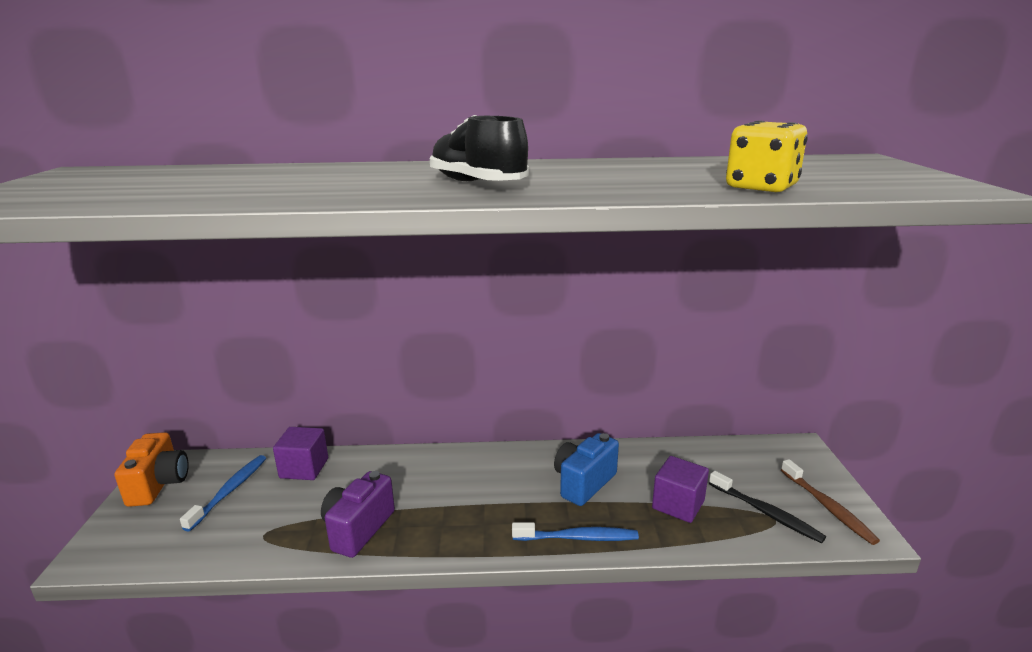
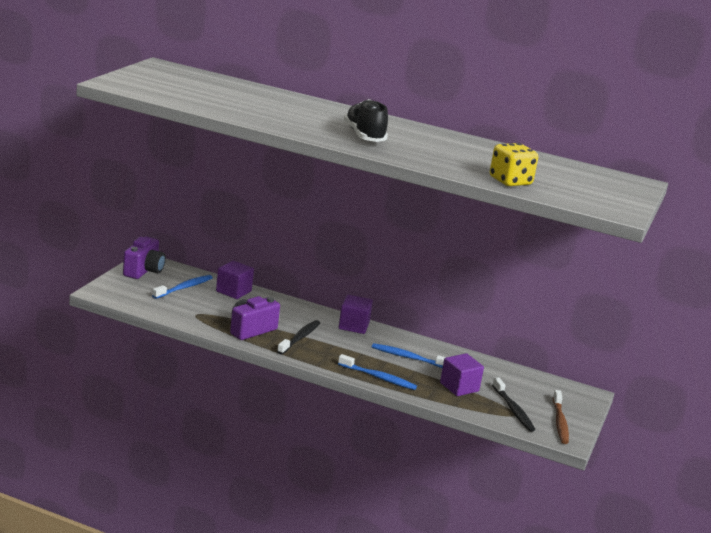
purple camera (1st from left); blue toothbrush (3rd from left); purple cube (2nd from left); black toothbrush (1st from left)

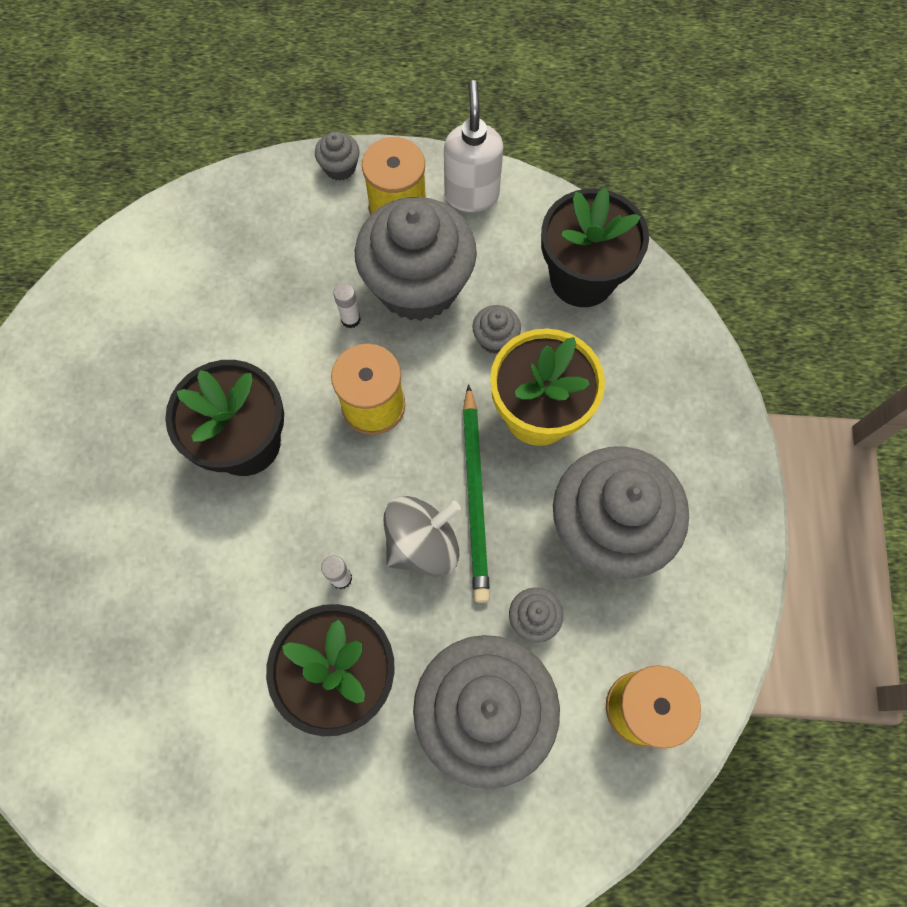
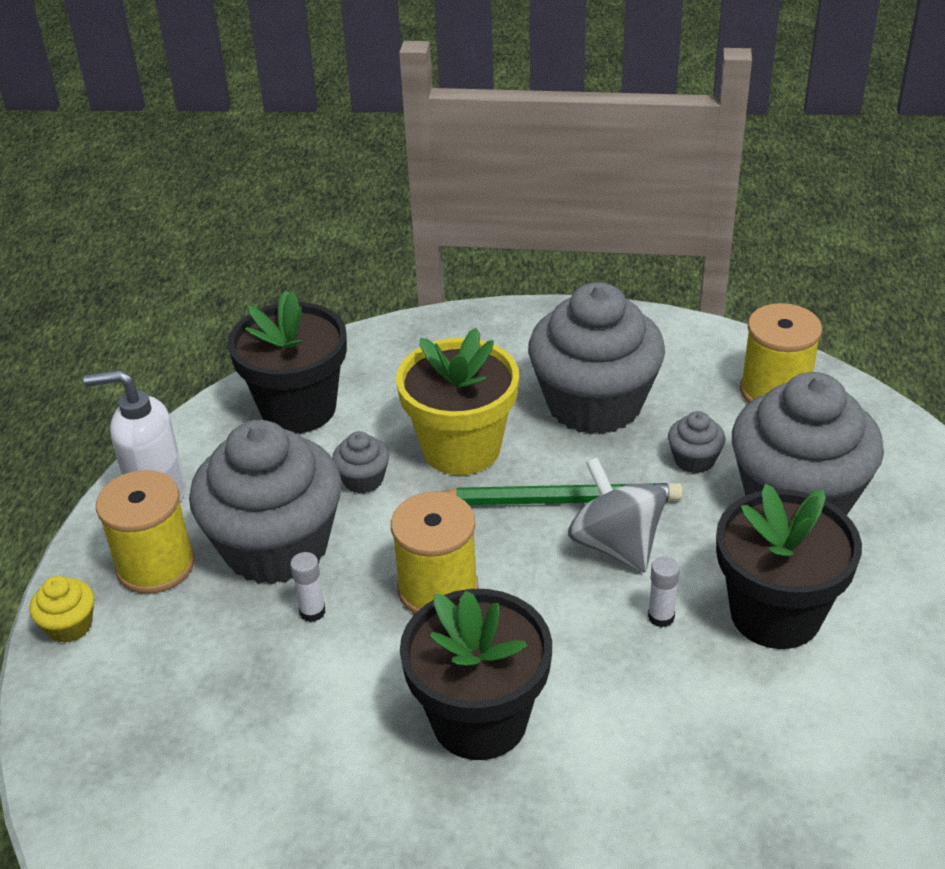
yellow cupcake

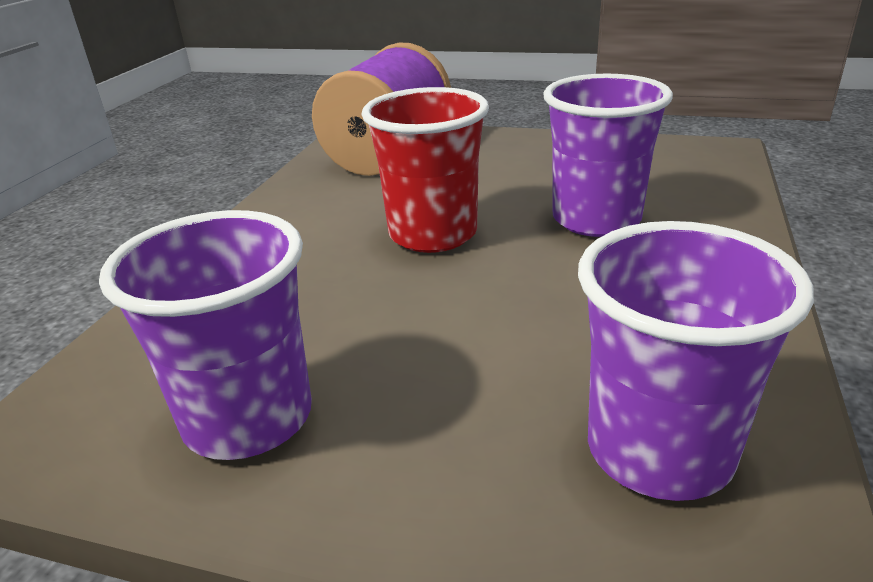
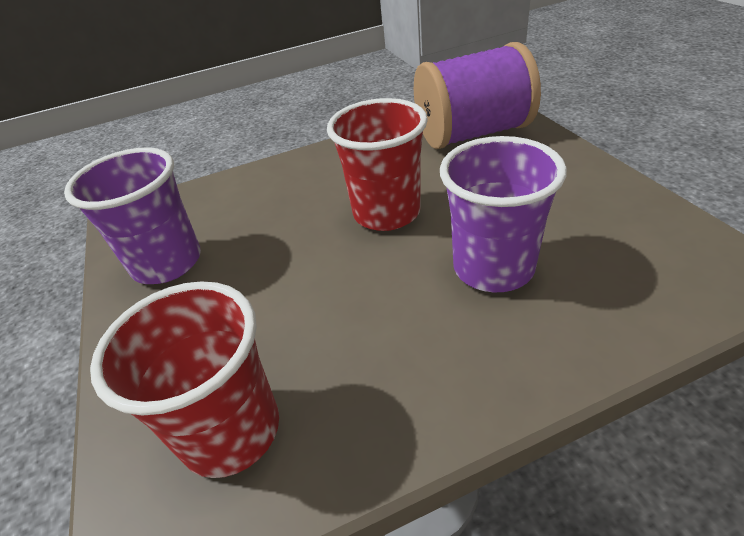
red cup (1st from left)

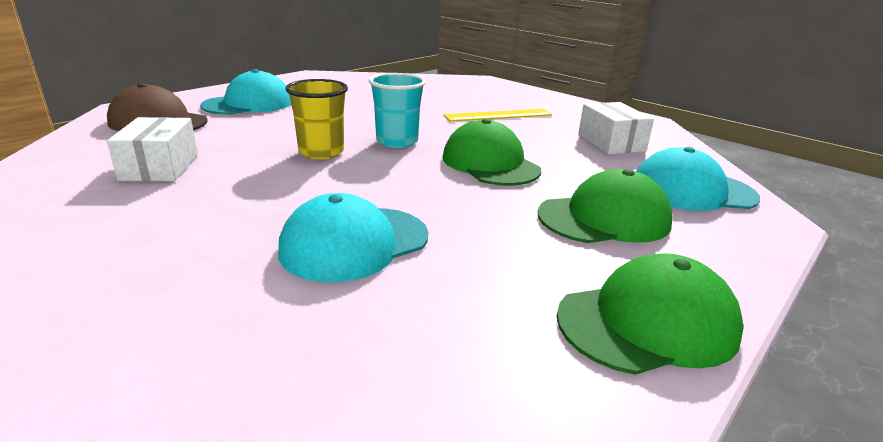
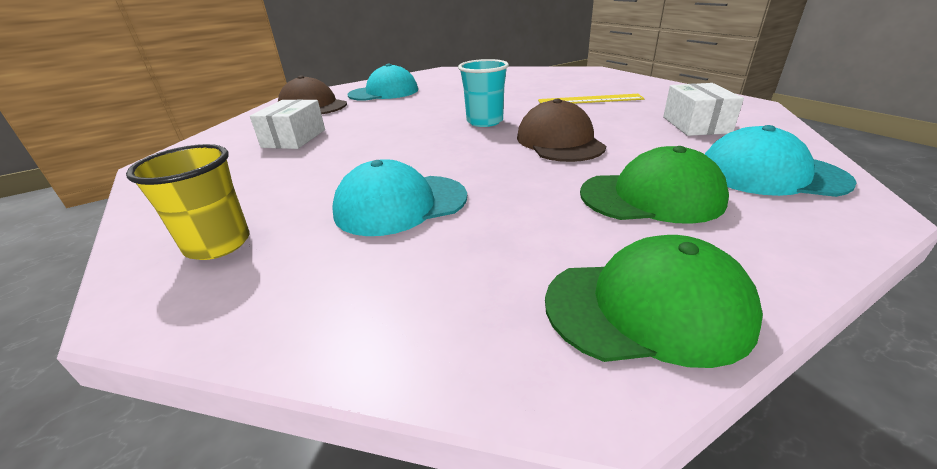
yellow cup; brown cap (2nd from left)

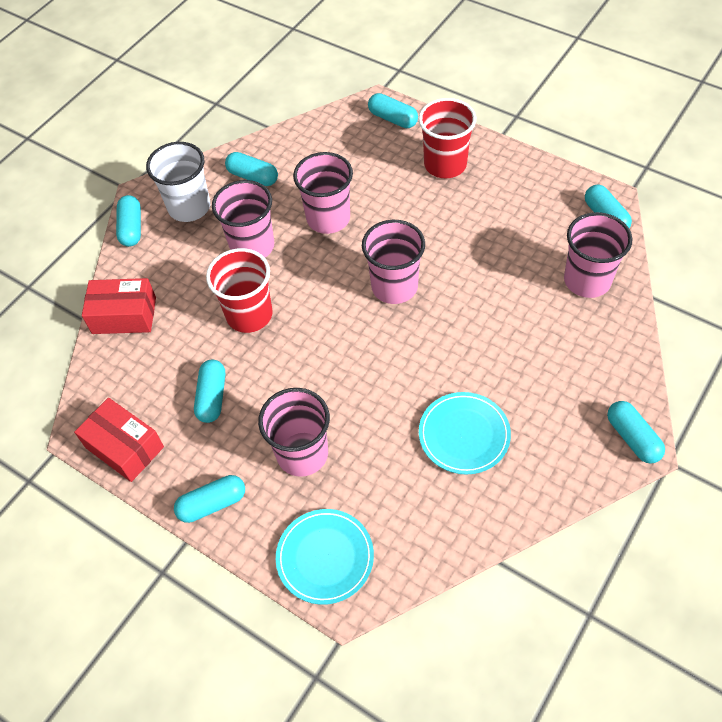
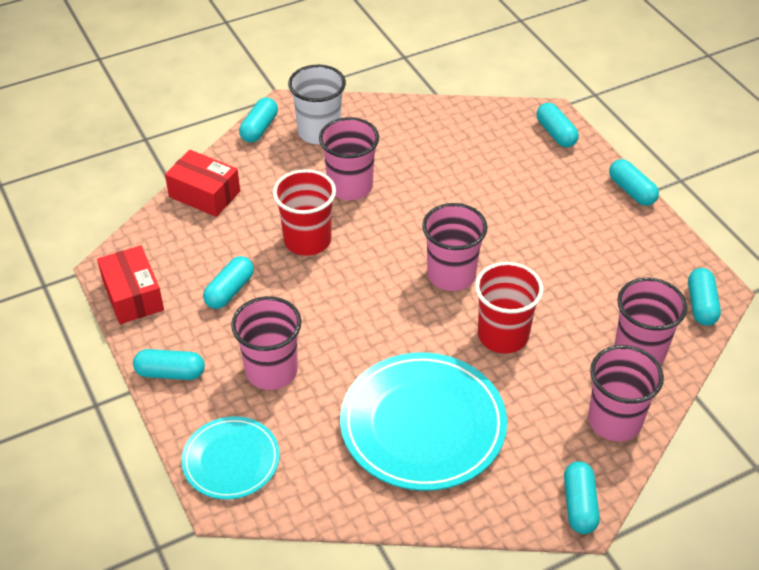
red cup (2nd from left); turquoise capsule (6th from left); pink cup (4th from left); turquoise plate (2nd from left)

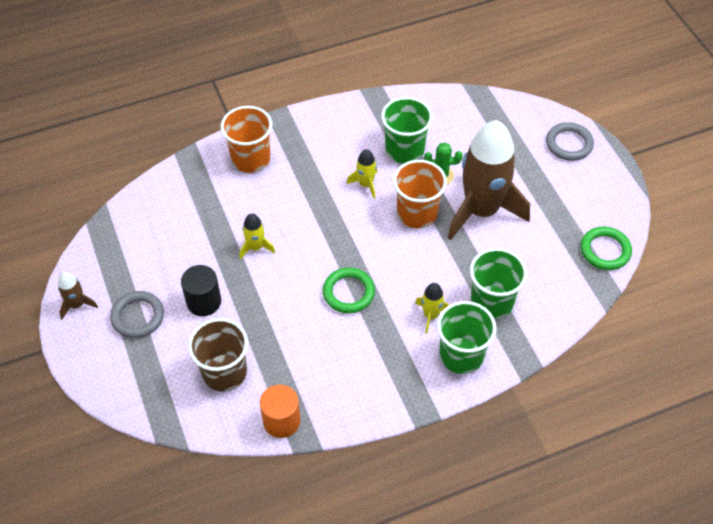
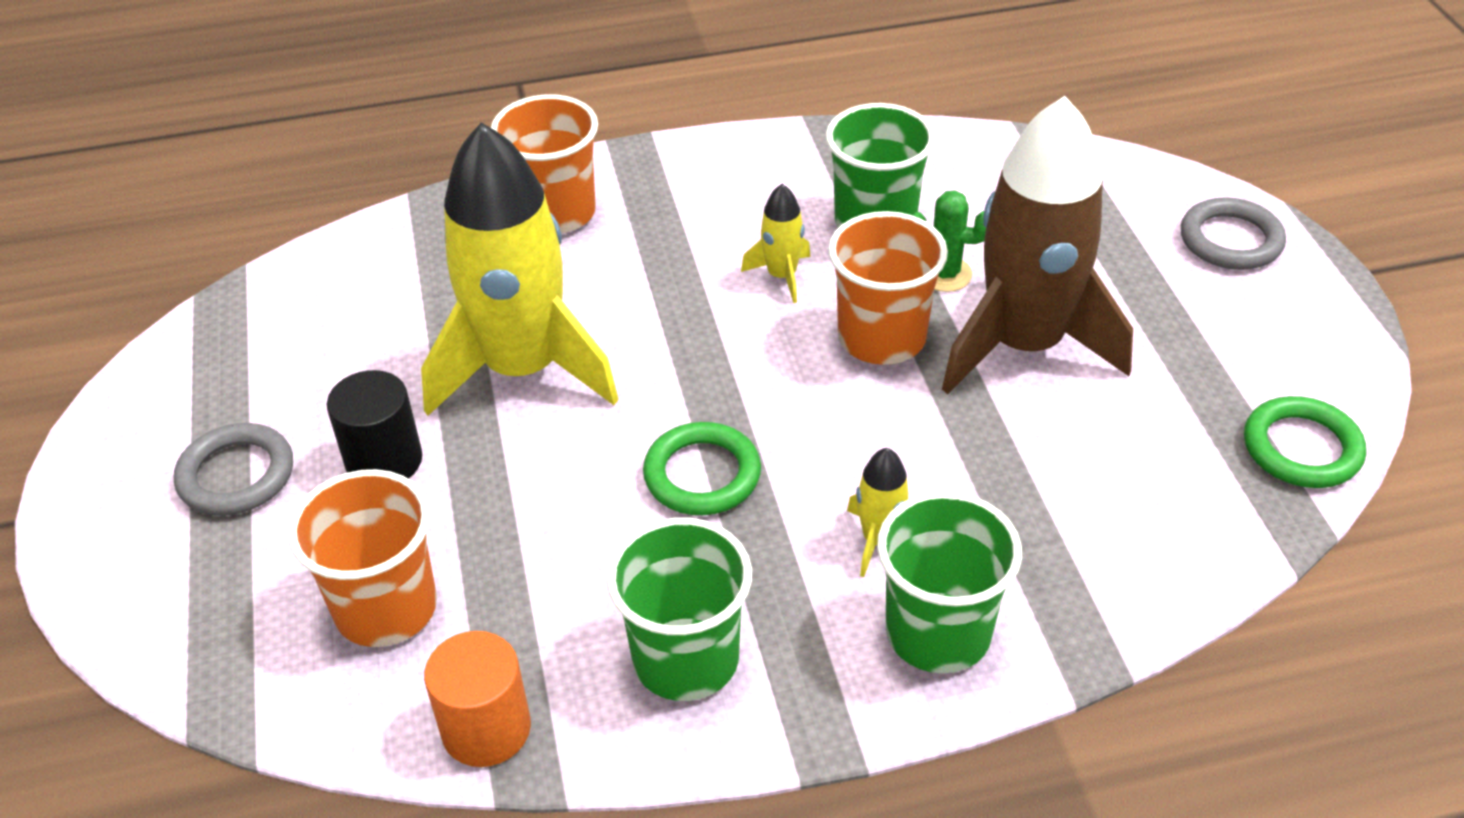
yellow rocket (1st from left); green cup (1st from left); brown rocket (1st from left in the first image); orange cup (1st from left)

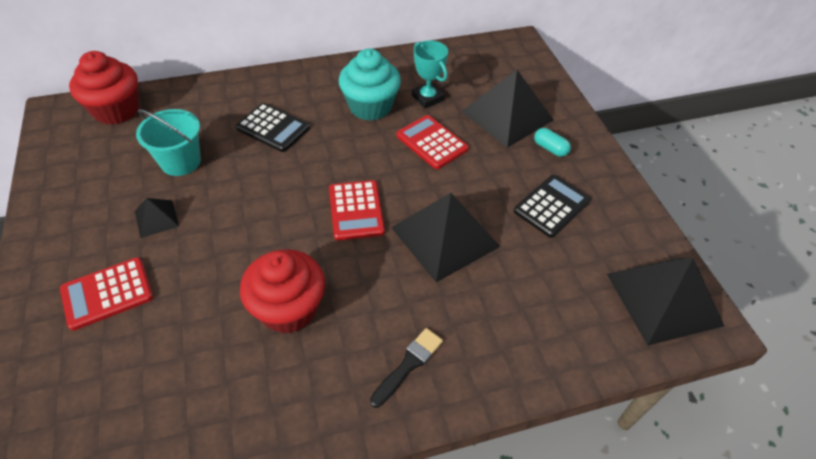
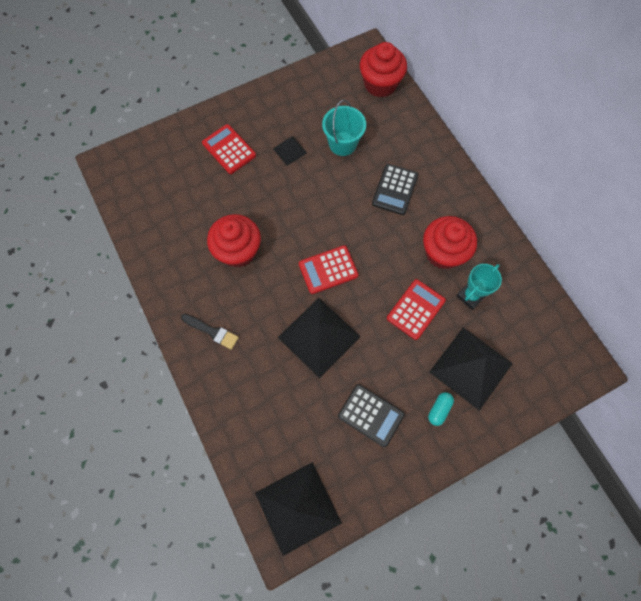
red cupcake (3rd from left)

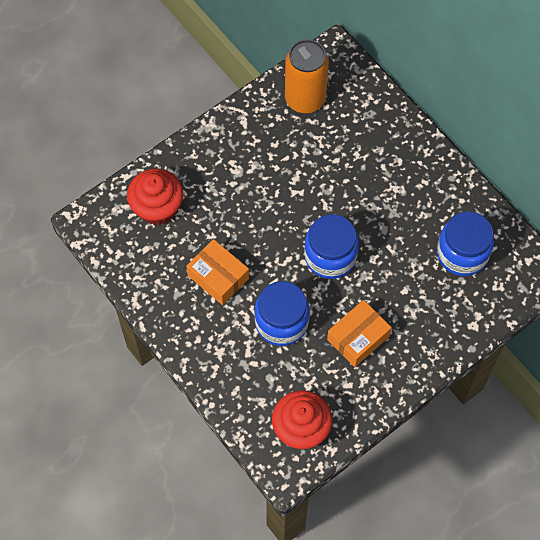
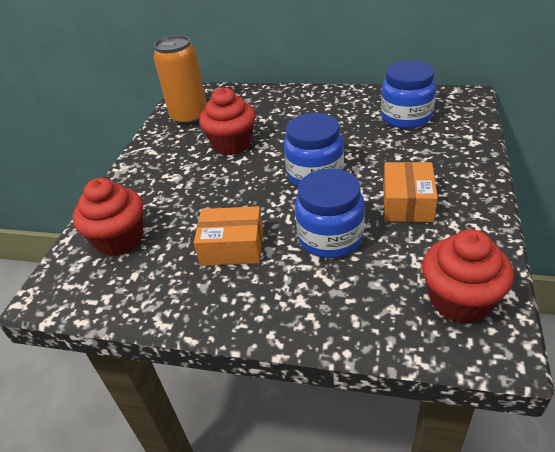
red cupcake (2nd from left)

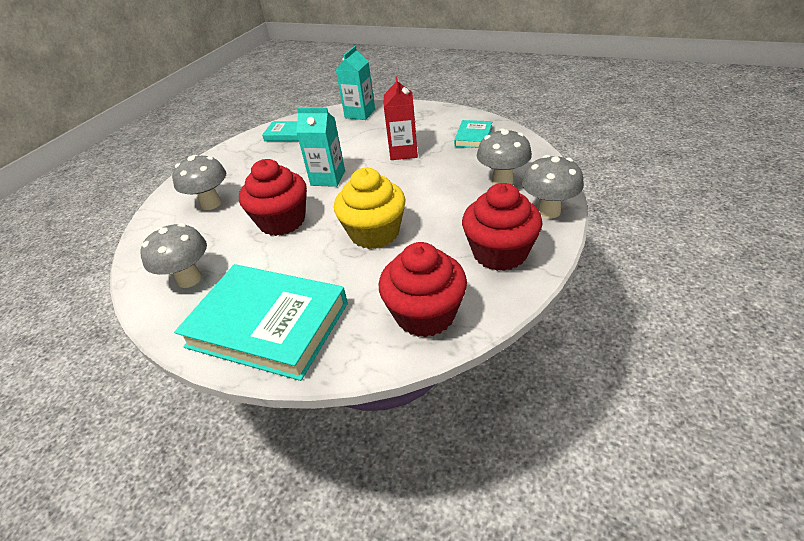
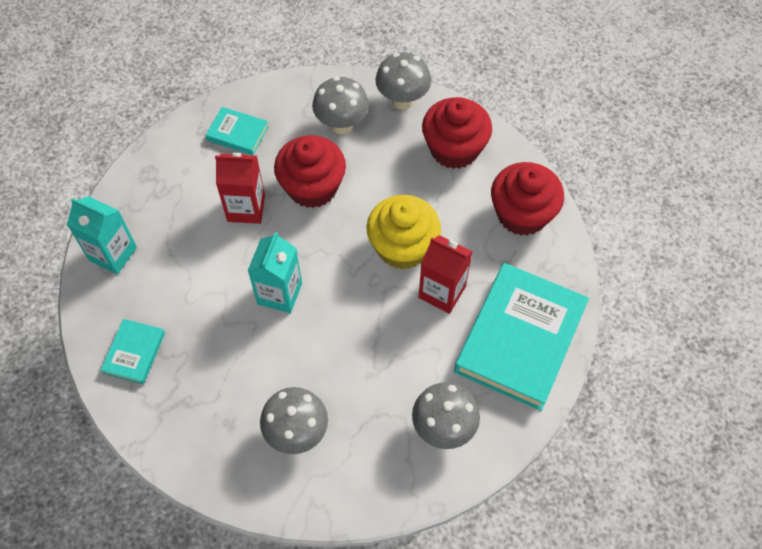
red cupcake (1st from left); red carton (2nd from left)

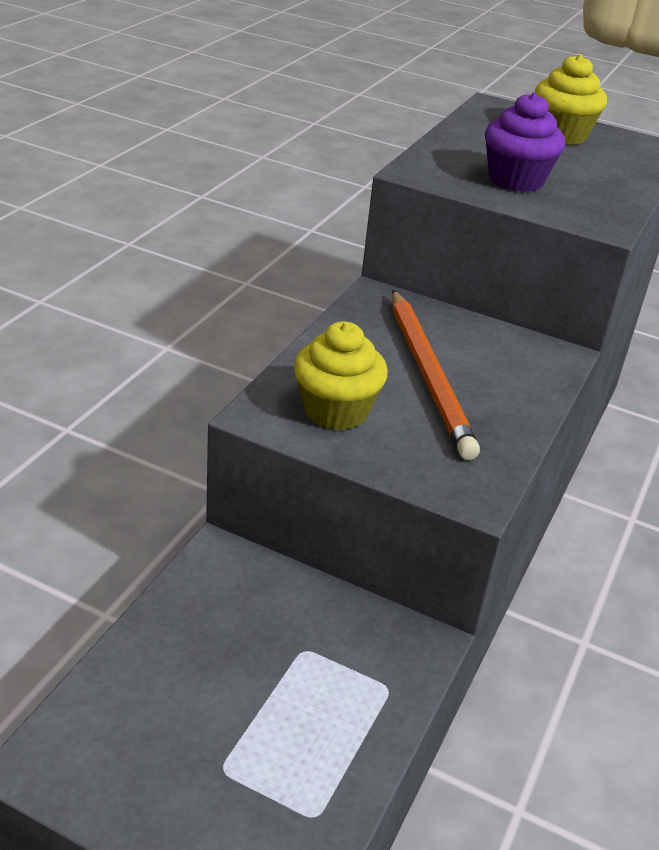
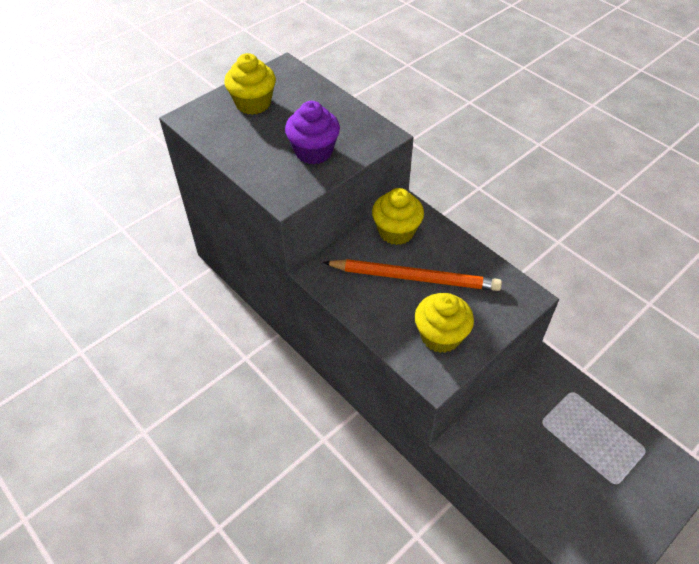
yellow cupcake (2nd from left)

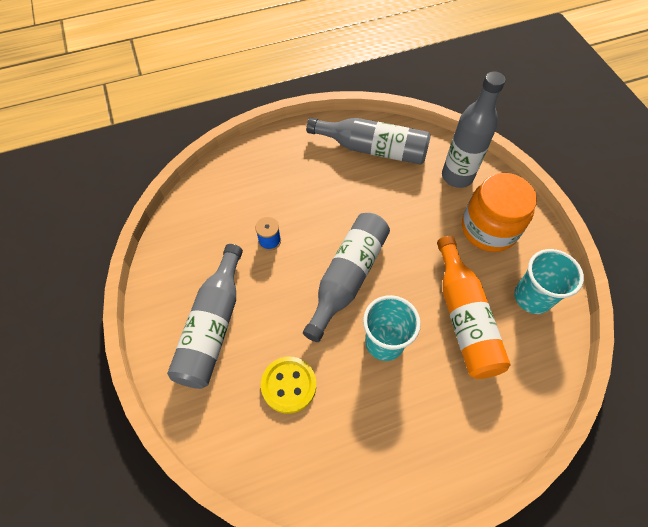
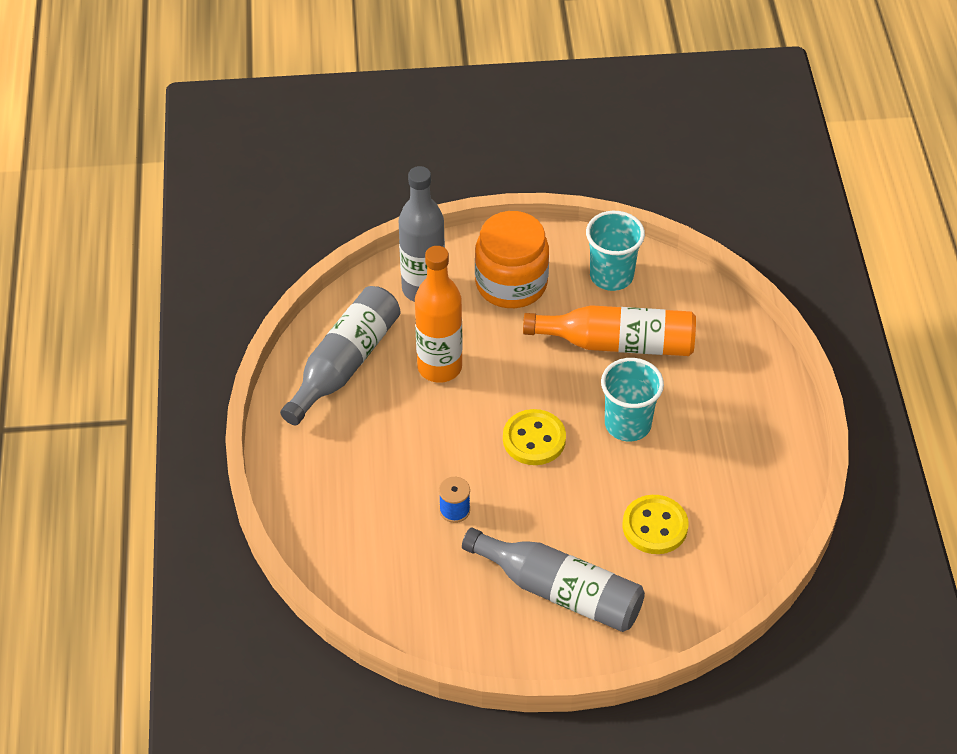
yellow button (1st from left); orange bottle (1st from left)

